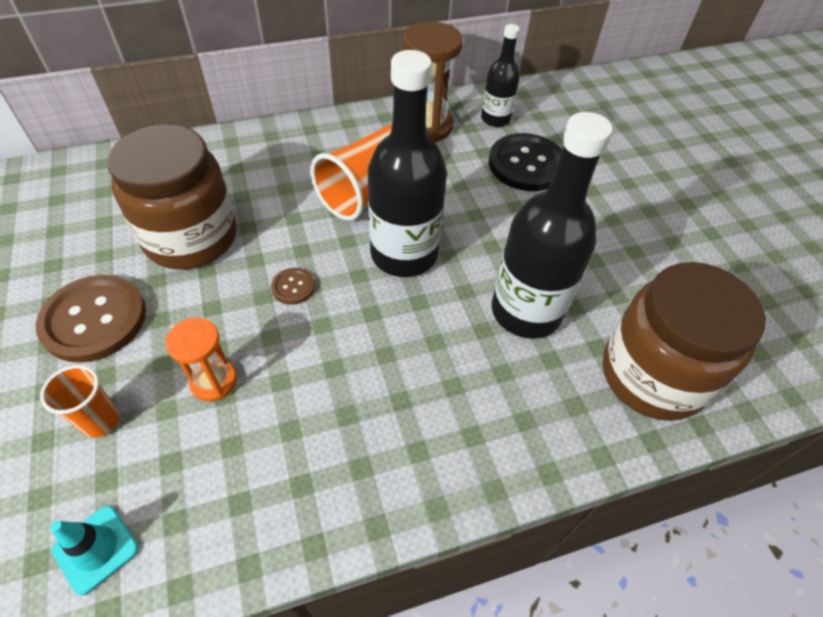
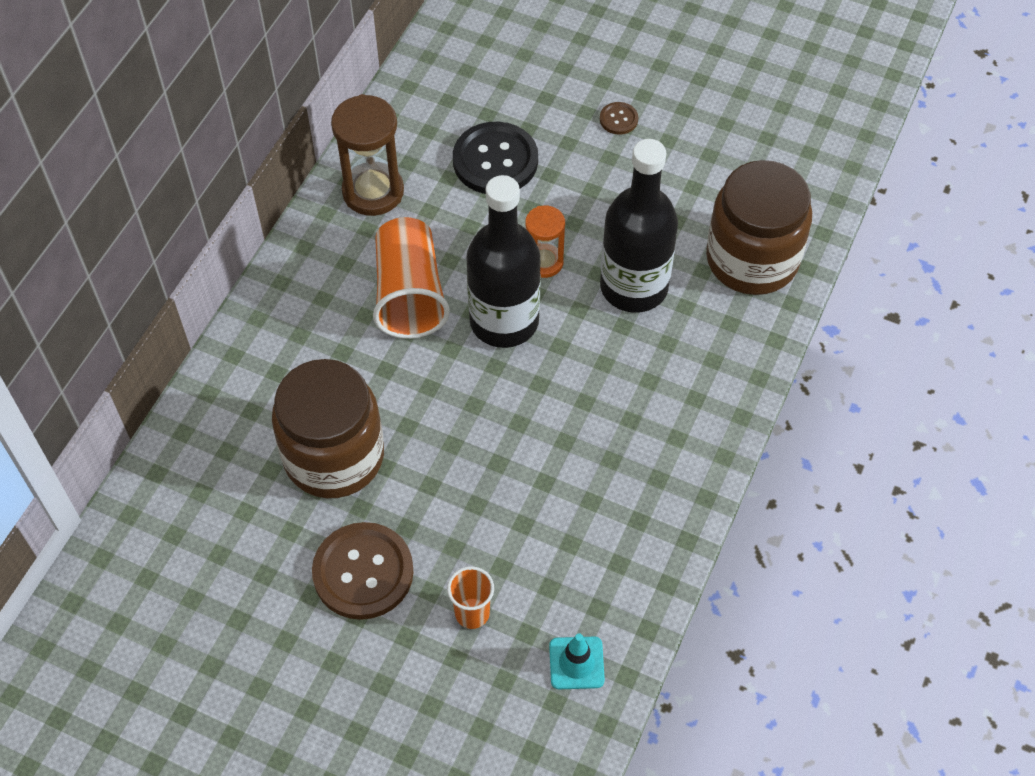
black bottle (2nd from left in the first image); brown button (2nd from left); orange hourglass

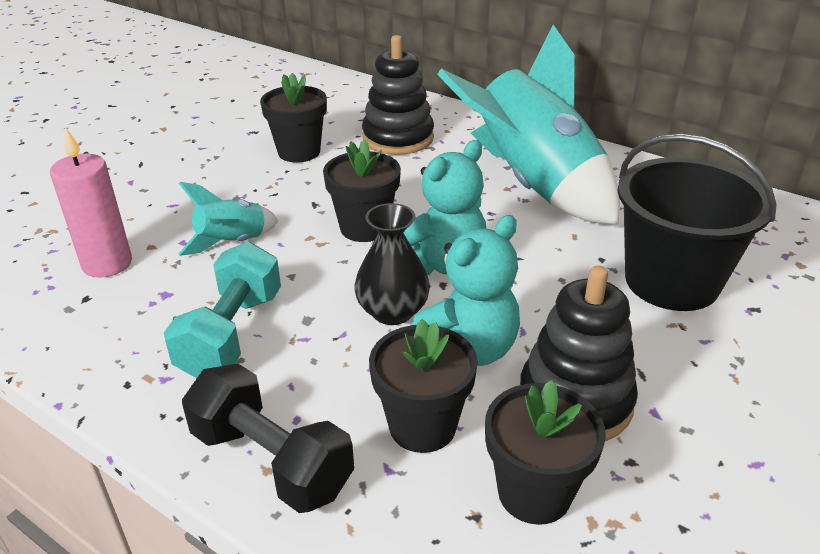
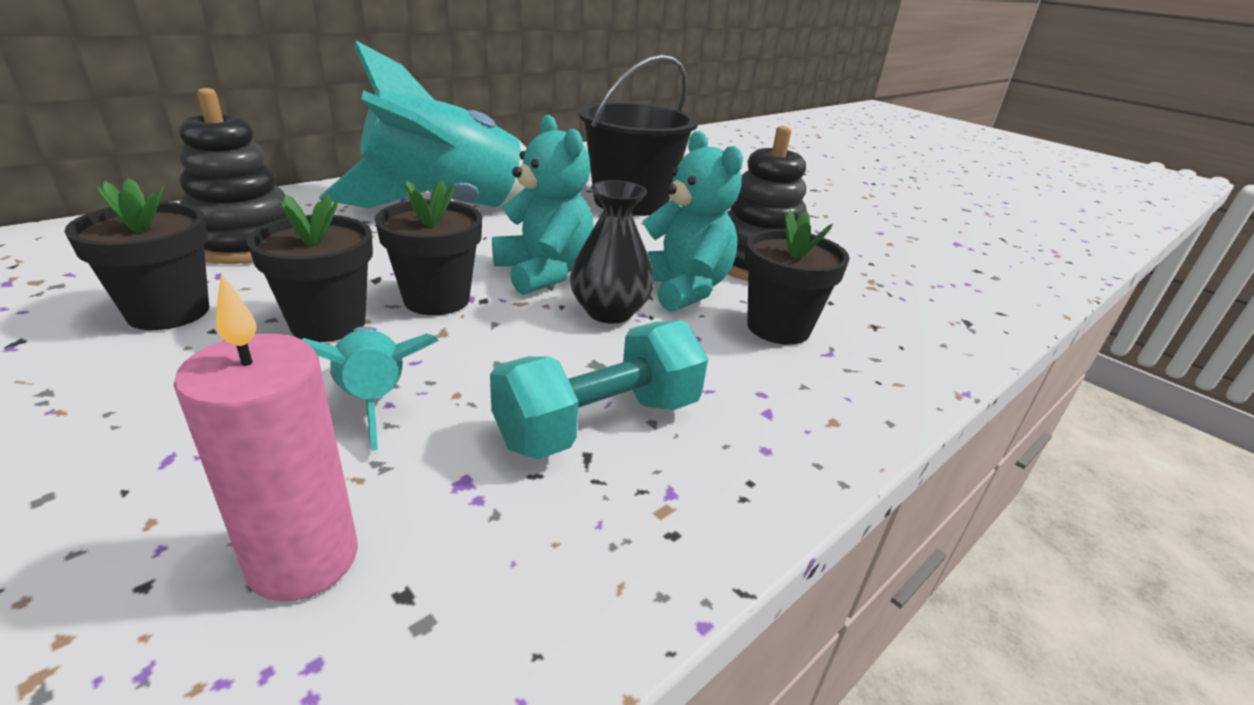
turquoise dumbbell; black dumbbell; black flower pot (2nd from left)

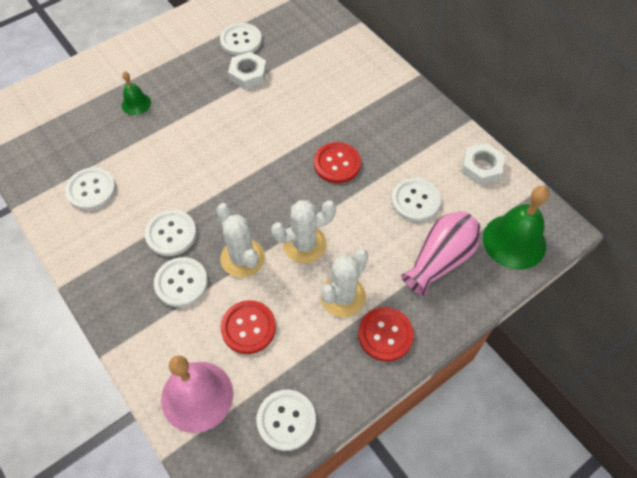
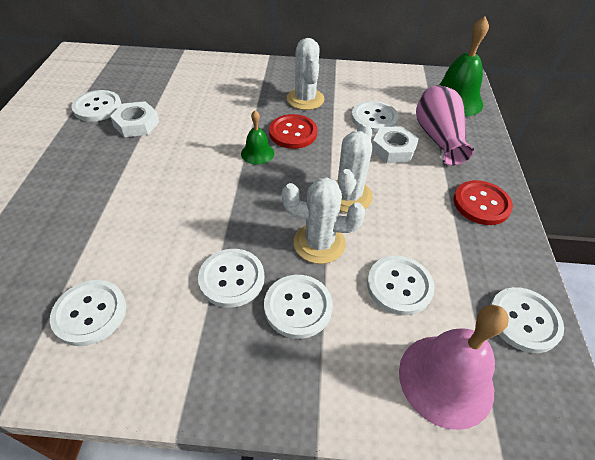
green bell (1st from left); white nut (2nd from left); white cactus (1st from left); white button (6th from left)

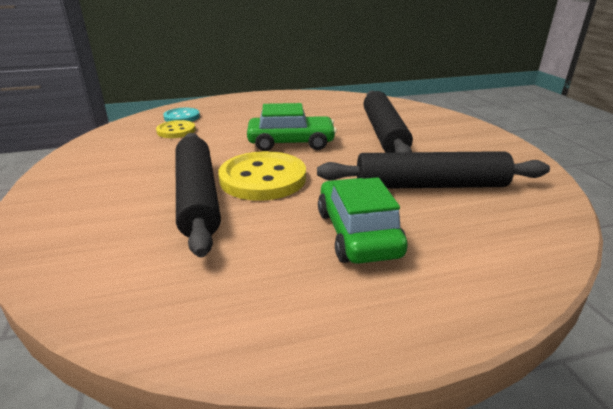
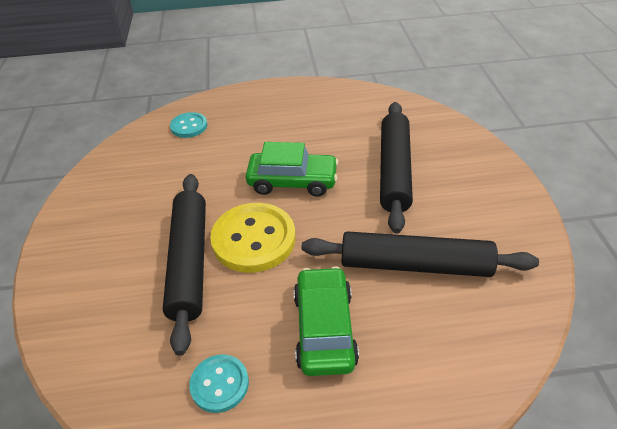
yellow button (1st from left in the first image); turquoise button (2nd from left)

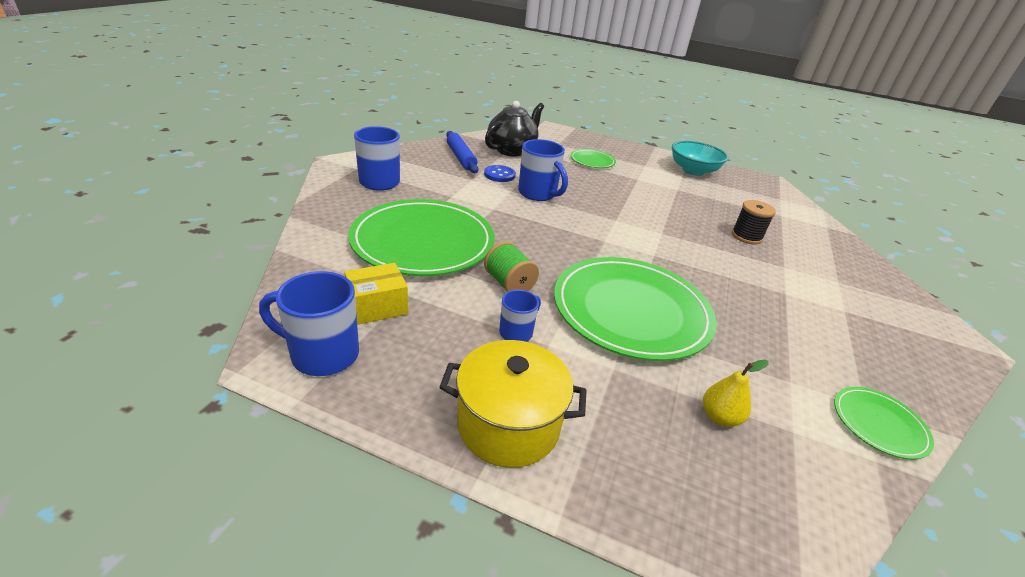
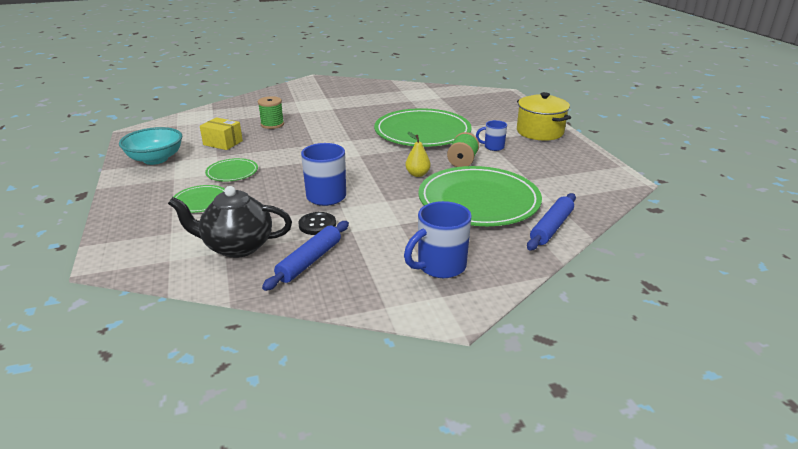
black button; green spool (1st from left); yellow box; blue mug (1st from left in the first image); yellow pear; green plate (2nd from left); blue rolling pin (2nd from left)

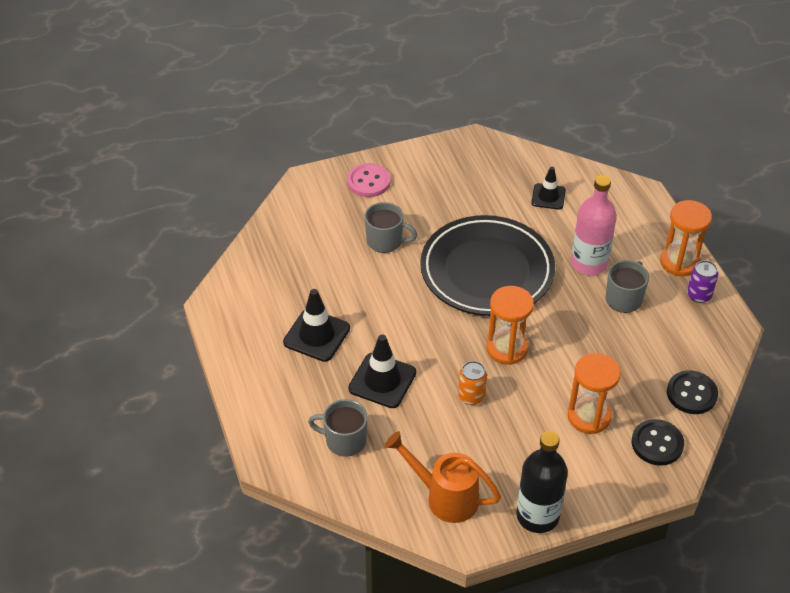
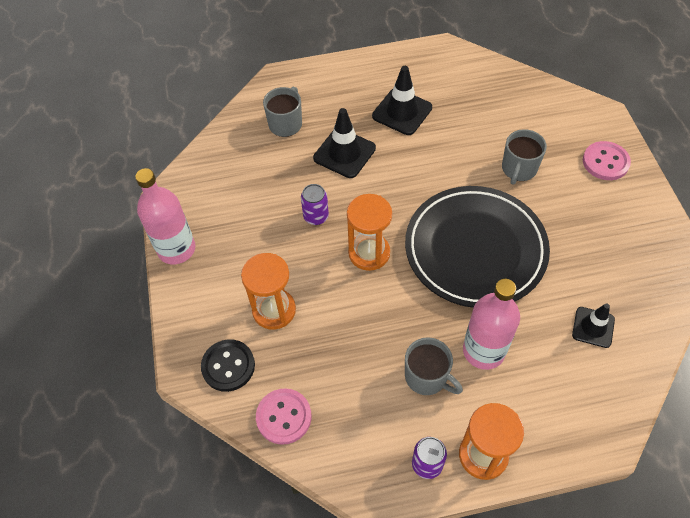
purple can (1st from left); pink button (1st from left); orange watering can; pink bottle (1st from left)

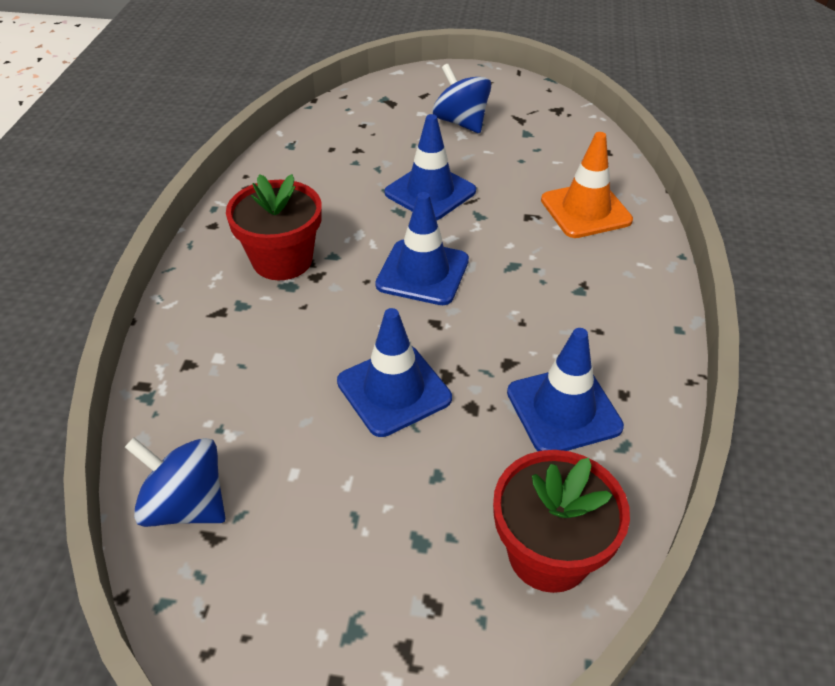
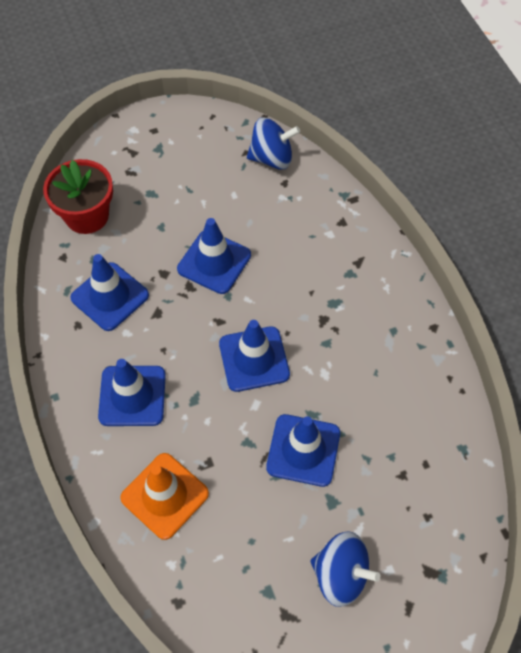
red flower pot (1st from left in the first image); blue traffic cone (2nd from left)

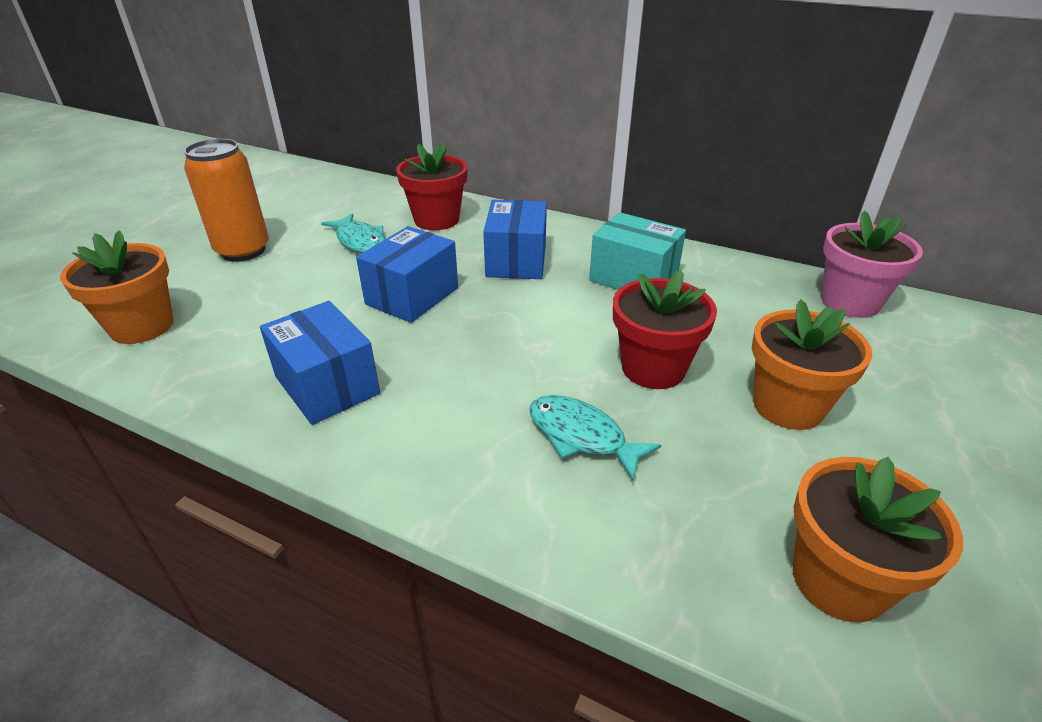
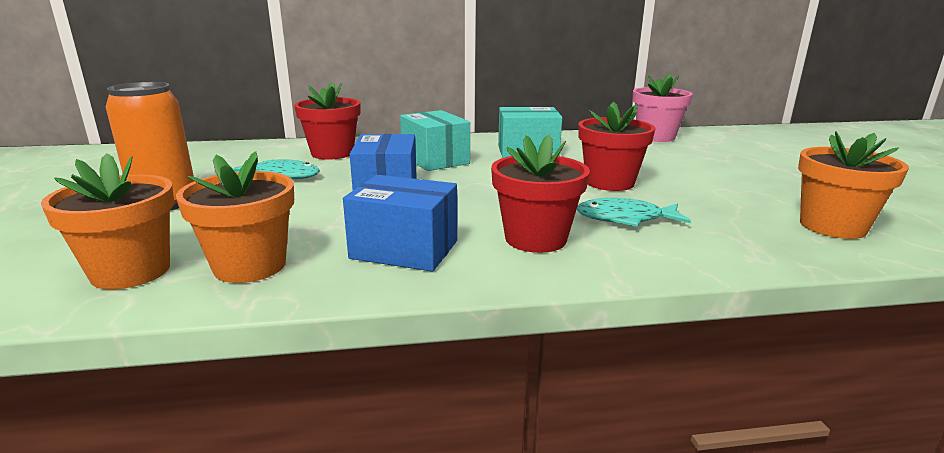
turquoise box (1st from left); orange flower pot (2nd from left); red flower pot (2nd from left)

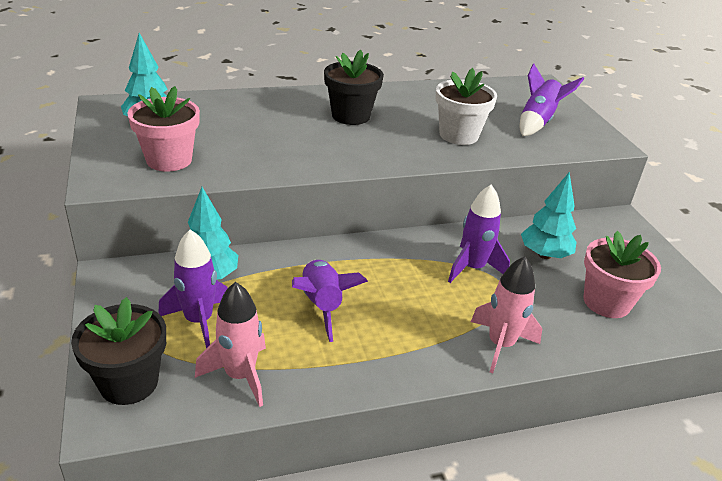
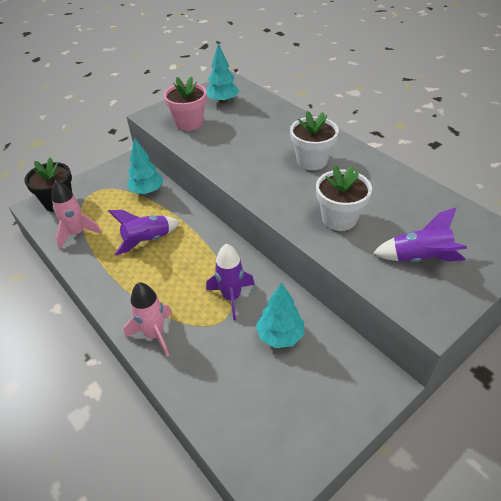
white flower pot (1st from left); purple rocket (1st from left in the first image); pink flower pot (2nd from left in the first image)

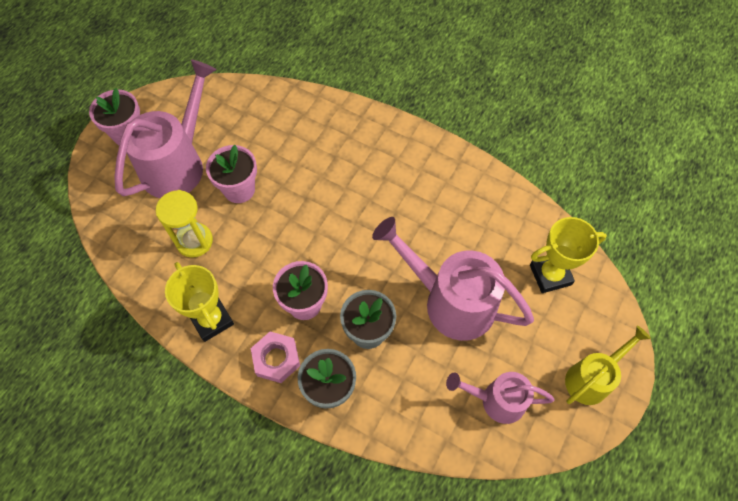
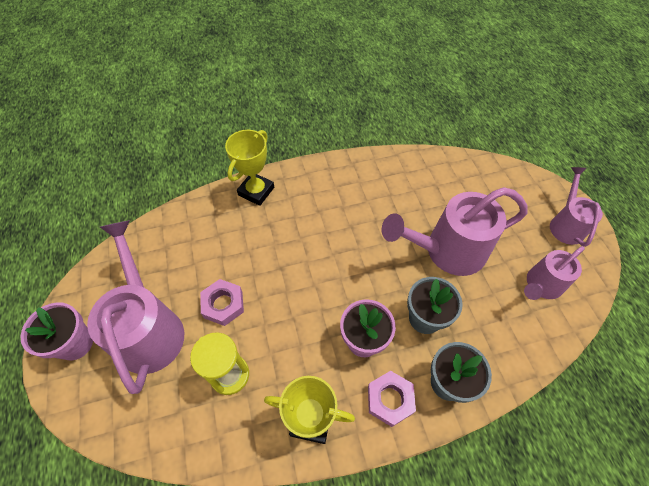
pink nut (1st from left); yellow trophy (1st from left); pink watering can (4th from left)

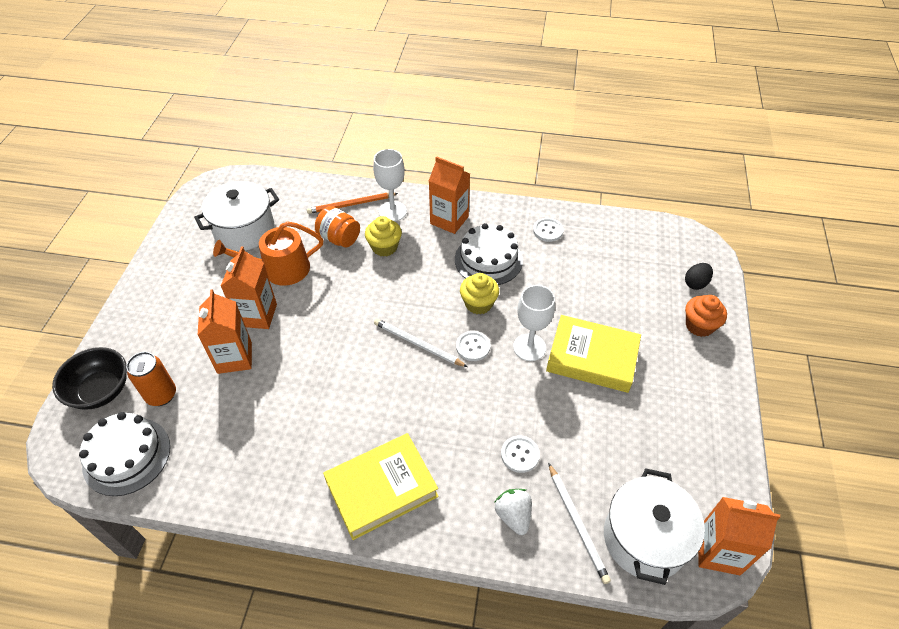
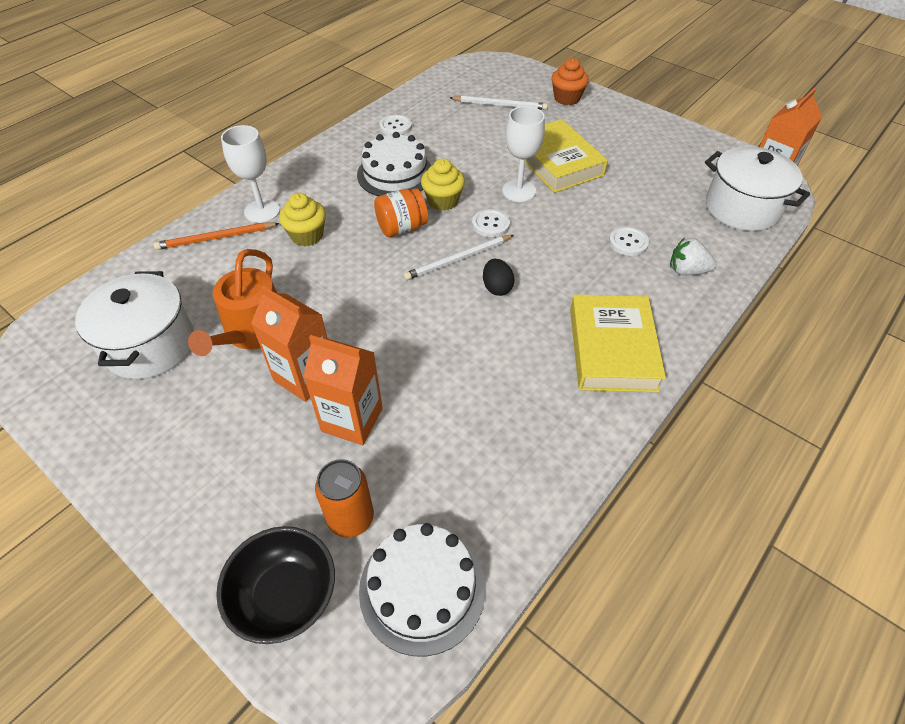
orange carton (3rd from left in the first image); orange pencil; orange jar; black egg; yellow book (1st from left); white pencil (2nd from left)

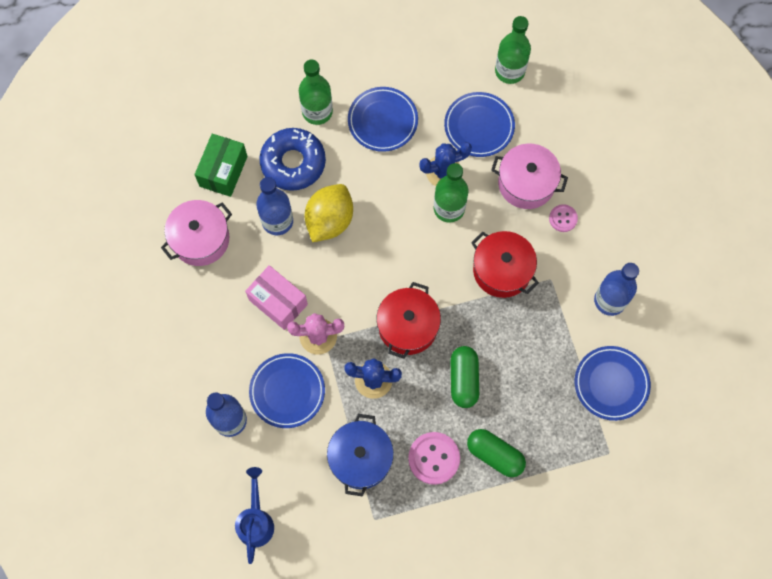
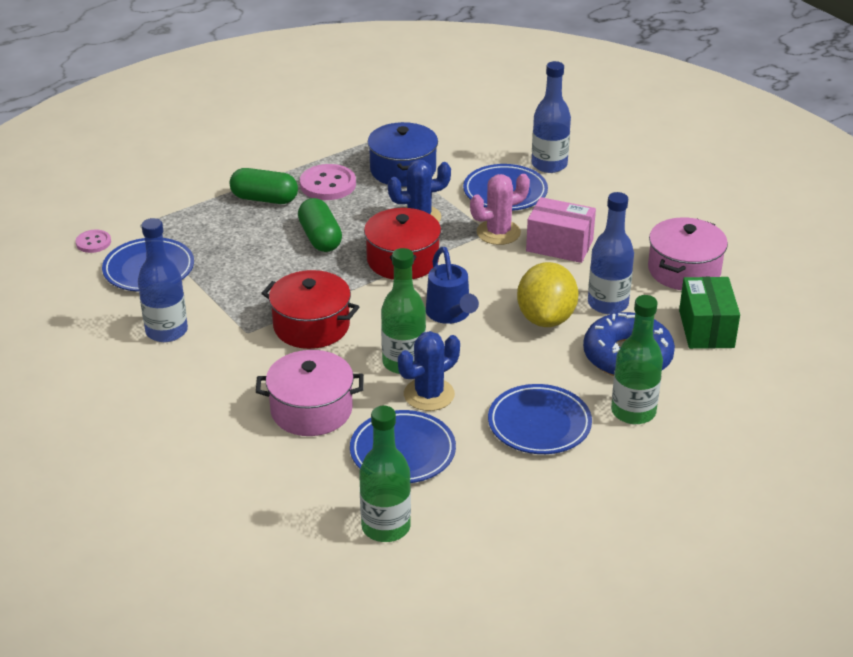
pink button (1st from left); blue watering can

